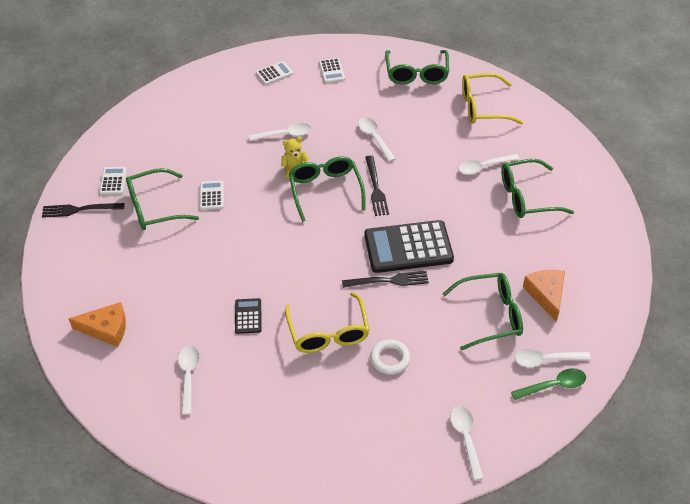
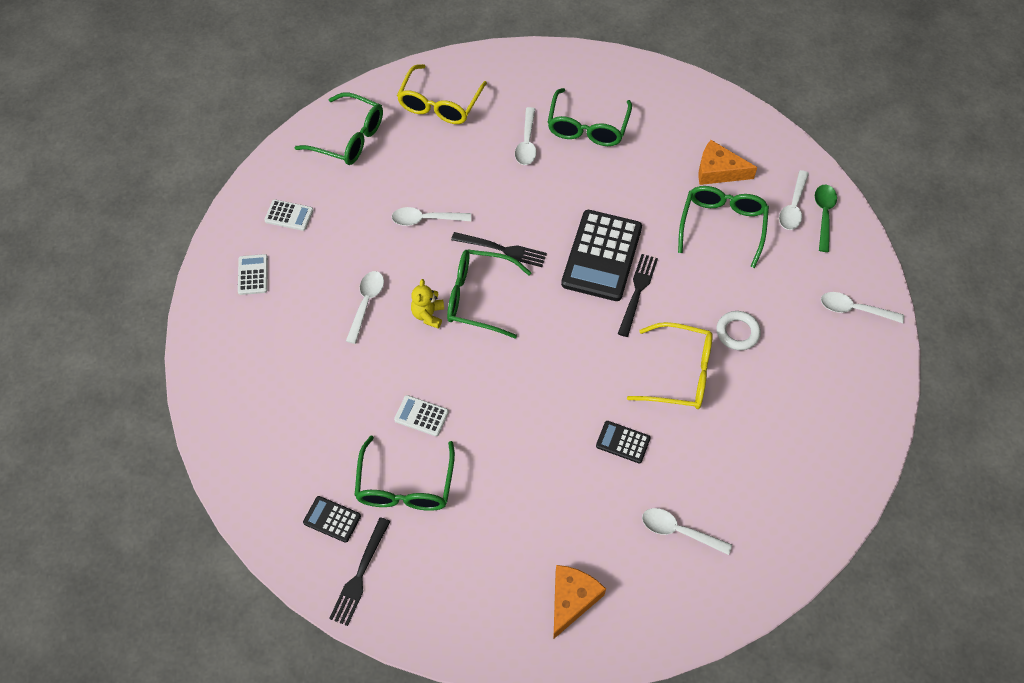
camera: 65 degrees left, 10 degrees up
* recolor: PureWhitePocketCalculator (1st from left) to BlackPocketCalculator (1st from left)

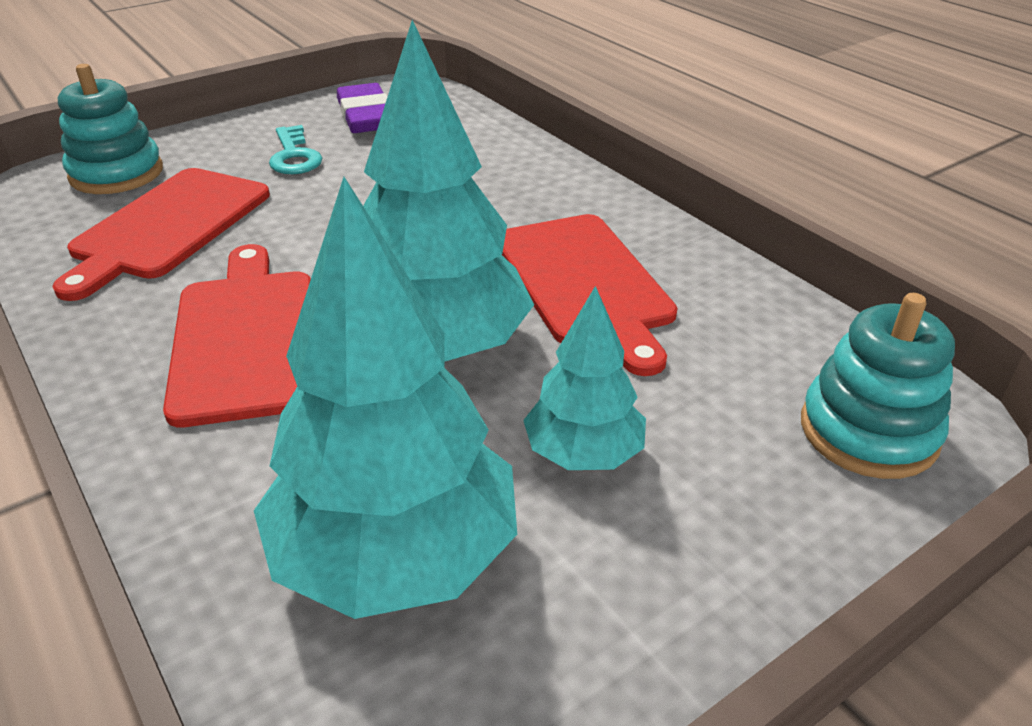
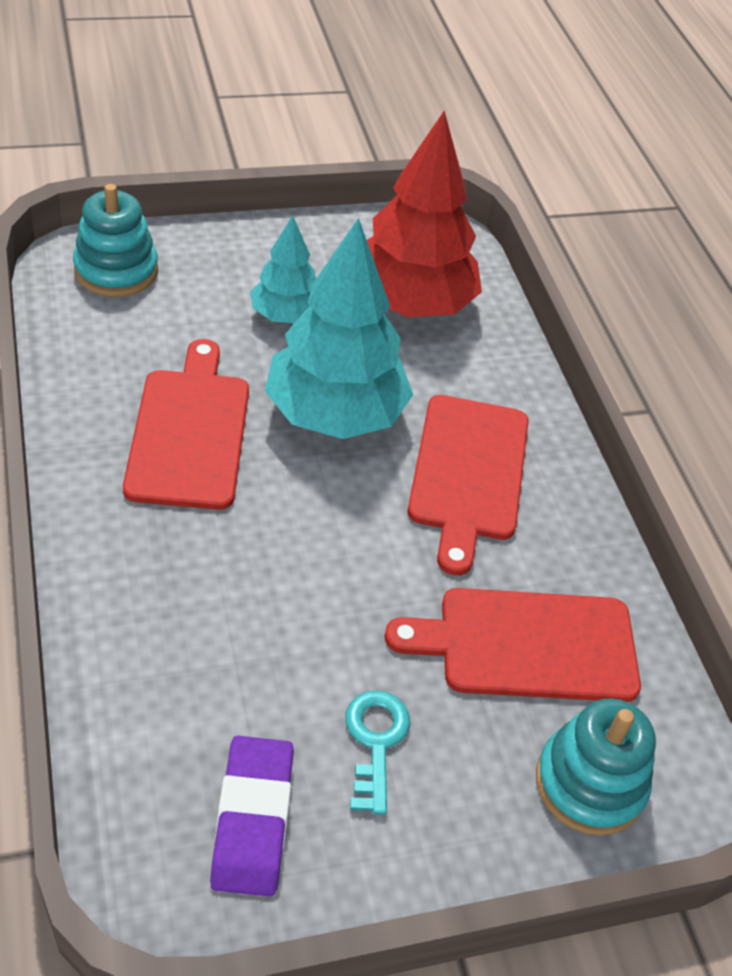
camera: 165 degrees left, 10 degrees up
* recolor: TealTree (1st from left) to CrimsonTree
* rotate: CrimsonChoppingBoard (1st from left in the first image) 135 degrees counterclockwise

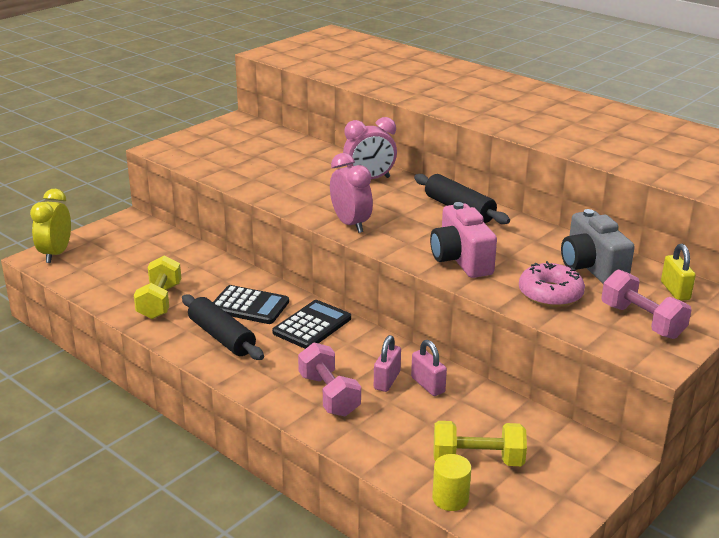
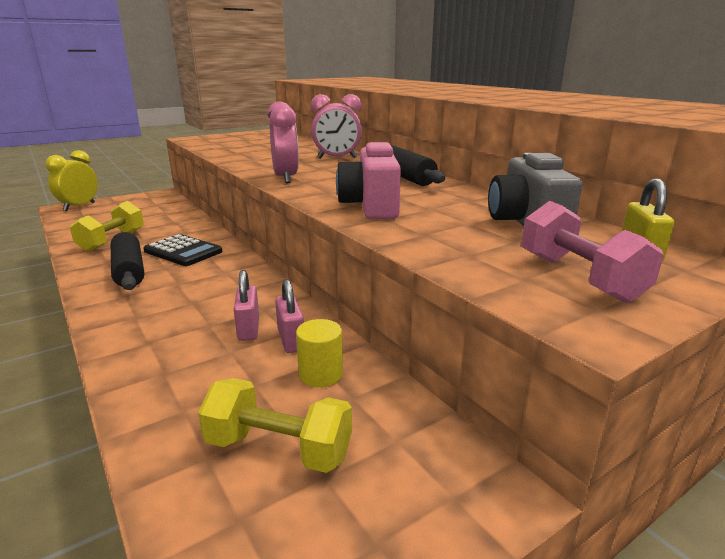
camera: 15 degrees right, 5 degrees down
* delete: BlackPocketCalculator (2nd from left)
* delete: RosePinkFreeWeight (1st from left)
* delete: RosePinkDoughnut
* move: BrightYellowSolidCylinder
* rotate: RosePinkSmallLock (1st from left) 45 degrees counterclockwise

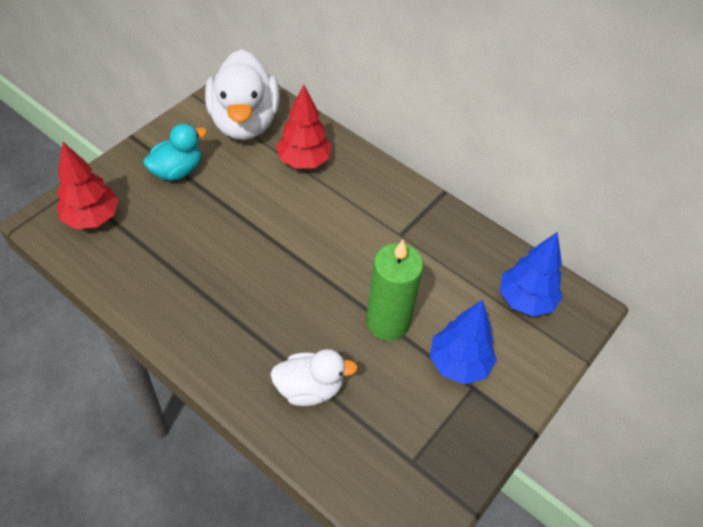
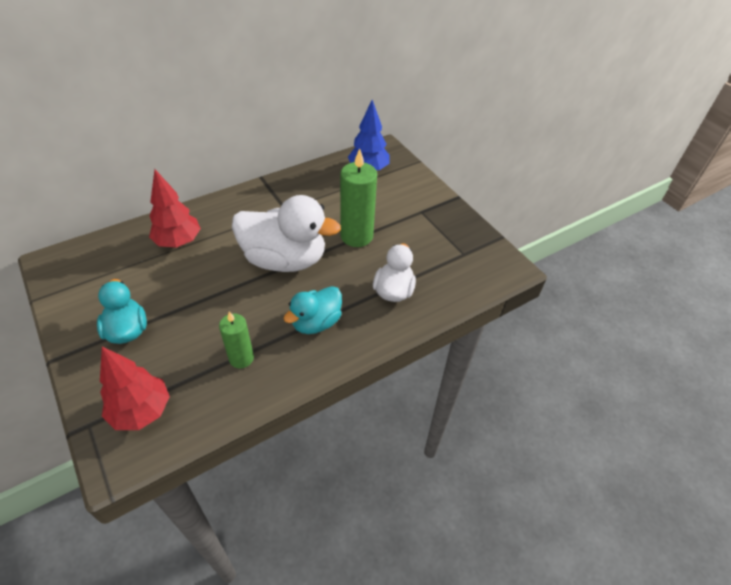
camera: 70 degrees left, 5 degrees down
* delete: BlueTree (1st from left)
* insert: GreenPillarCandle (1st from left)
* insert: TealRubberDuck (2nd from left)
* move: PureWhiteRubberDuck (1st from left)

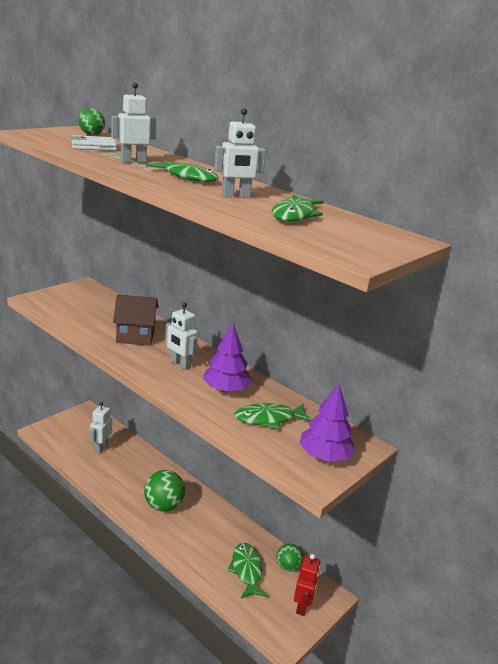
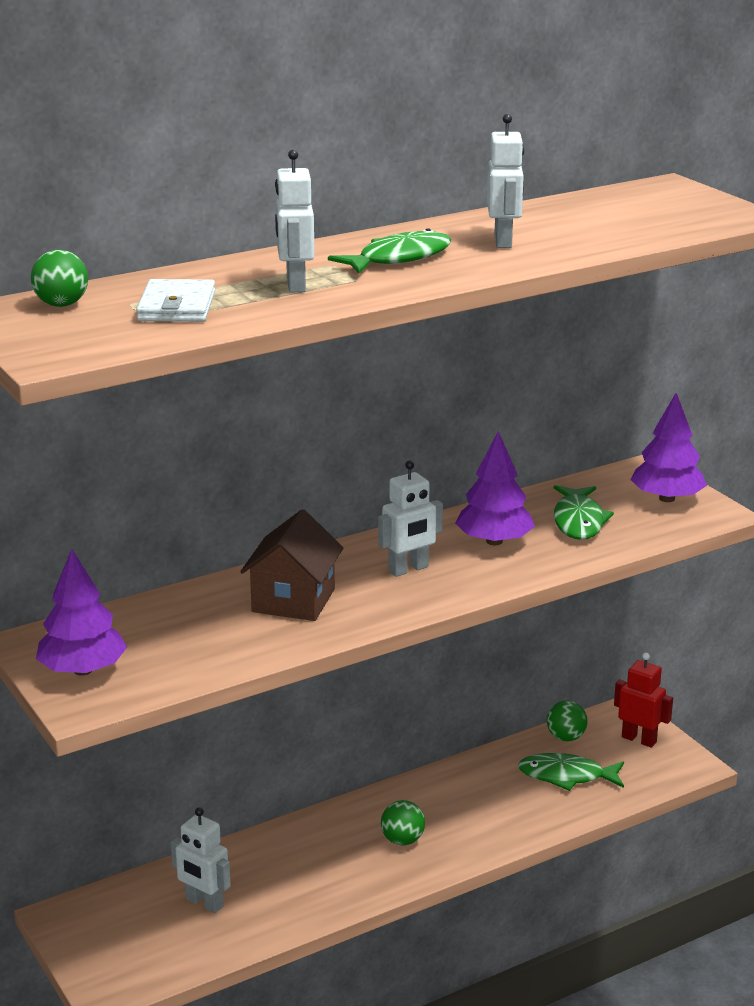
camera: 70 degrees left, 0 degrees up
* delete: GreenFish (4th from left)
* insert: VioletTree (1st from left)
* resize: GreenPlayBall (2nd from left) x0.60

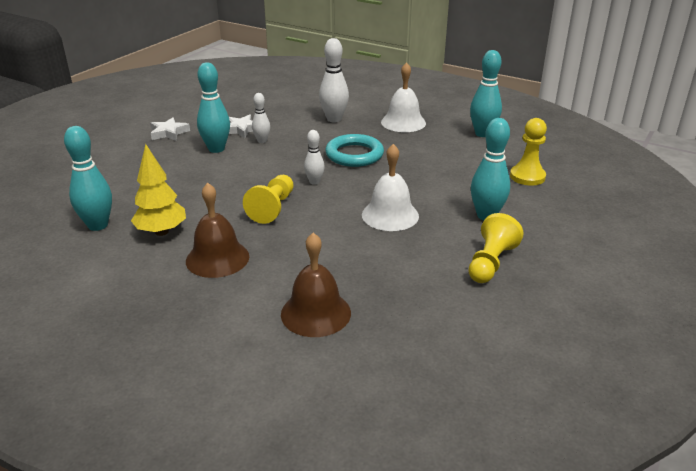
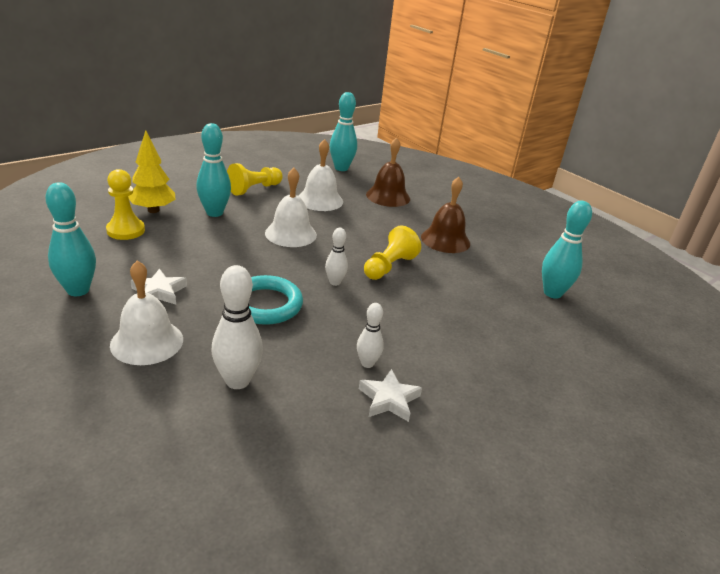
camera: 165 degrees left, 0 degrees up
* insert: PureWhiteSchoolBell (3rd from left)
* move: BrightYellowTree
* move: PureWhiteFivePointedStar (1st from left)
* move: TealTenpin (2nd from left in the first image) to TealTenpin (3rd from left)

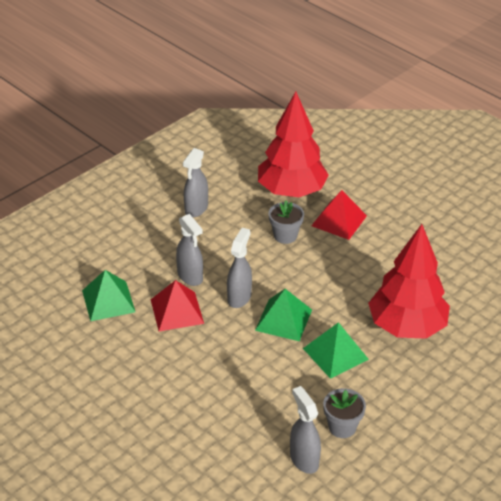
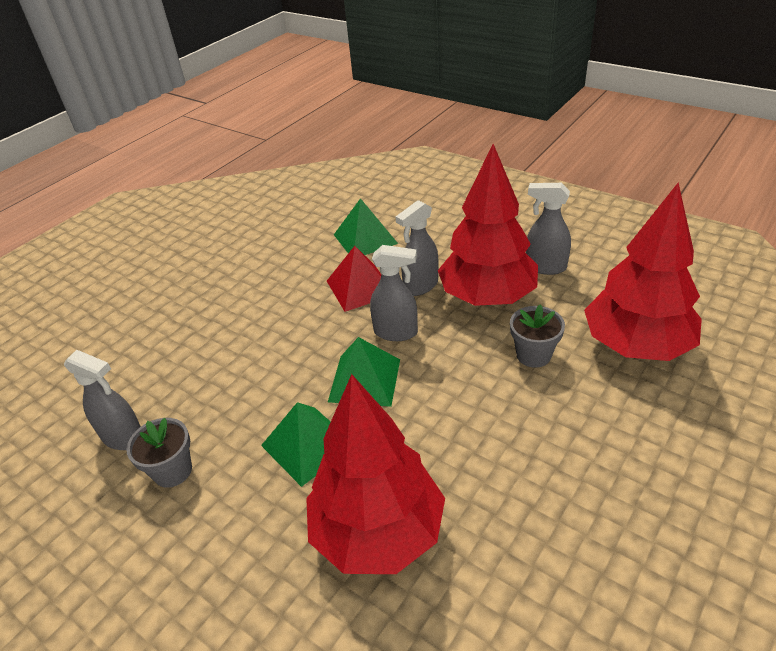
camera: 85 degrees right, 0 degrees up
* delete: CrimsonSolidPyramid (2nd from left)
* insert: CrimsonTree (2nd from left)
* rotate: GreySprayer (4th from left in the first image) 60 degrees clockwise

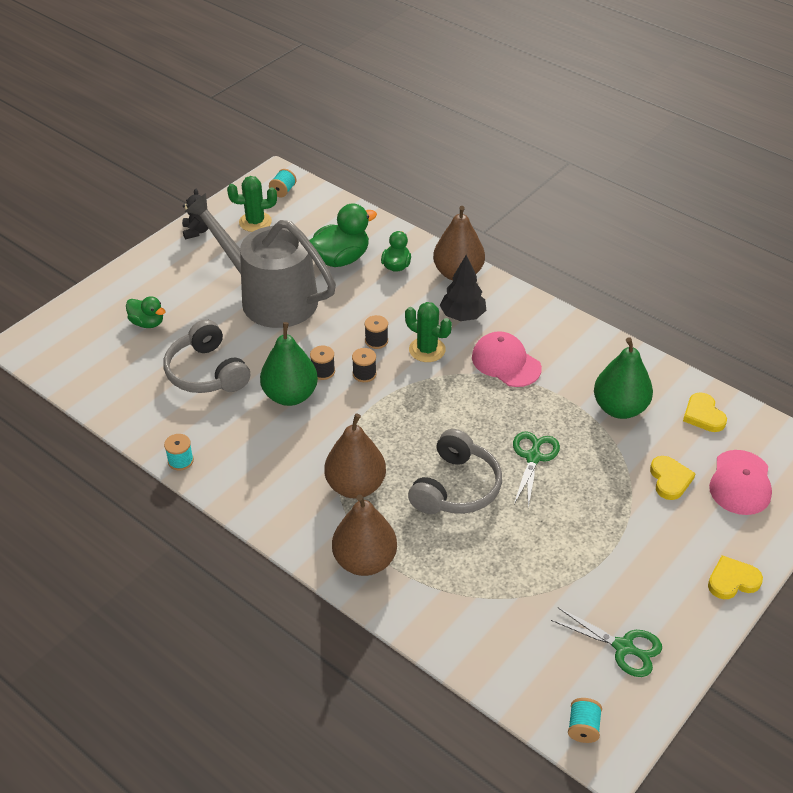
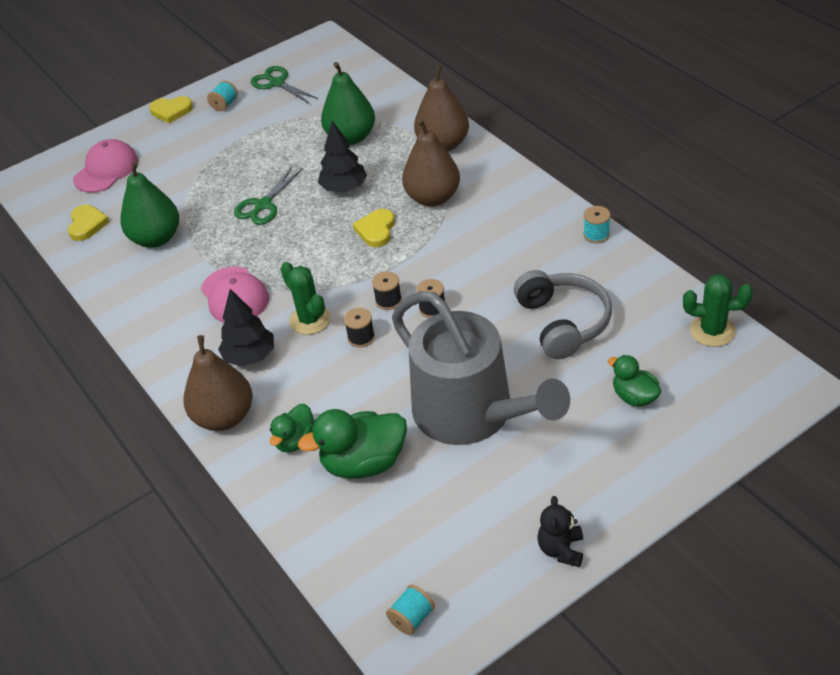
camera: 160 degrees left, 0 degrees up
* move: GreenCactus (1st from left in the first image) to GreenCactus (2nd from left)
* move: GreenToyPear (1st from left in the first image) to GreenToyPear (2nd from left)
* move: TealBobbin (3rd from left in the first image) to TealBobbin (1st from left)
* move: BrightYellowHeartShape (1st from left in the first image) to BrightYellowHeartShape (3rd from left)
* replace: GreyOverEarHeadphones (2nd from left) to BlackTree (2nd from left)

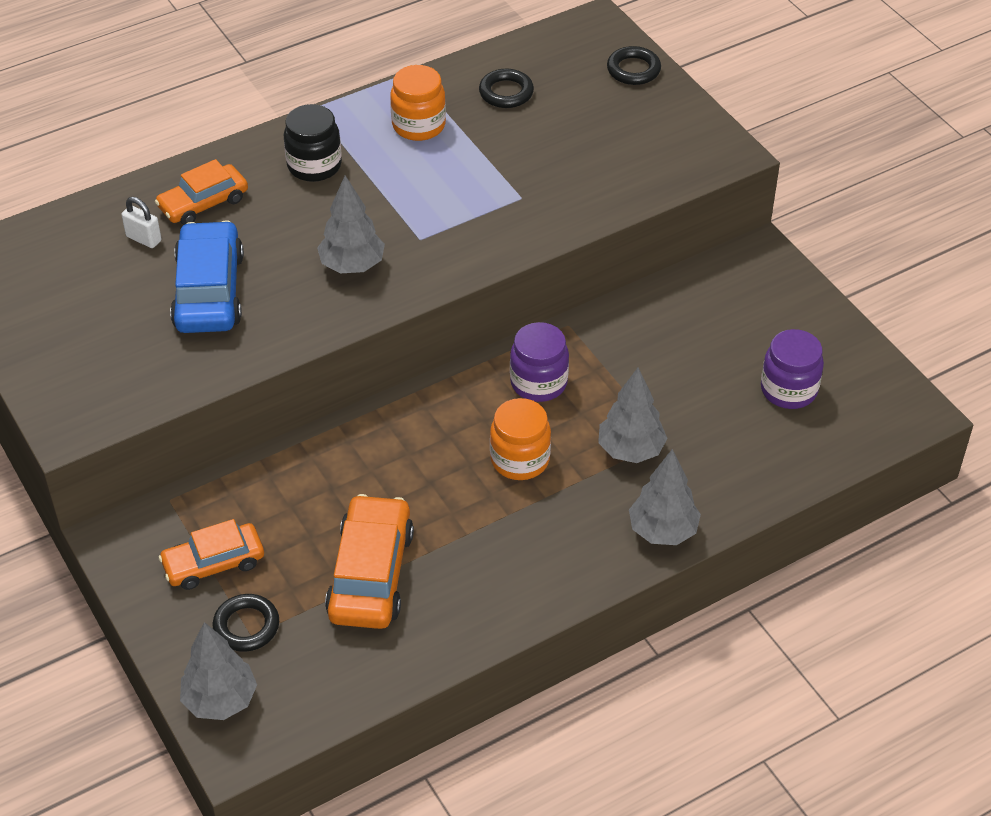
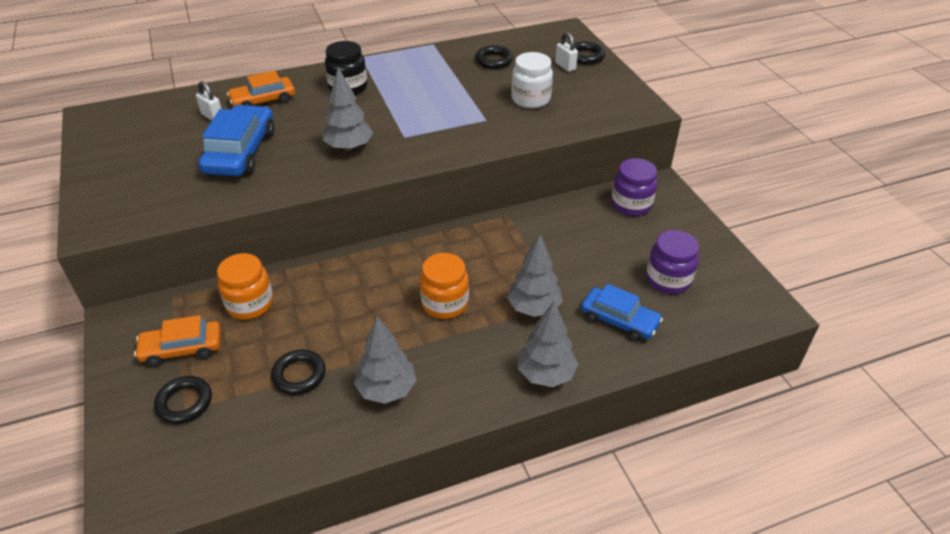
camera: 10 degrees right, 5 degrees down
* insert: PureWhiteJamJar
* insert: PureWhiteSmallLock (2nd from left)
* insert: BlueAutomobile (2nd from left)
* move: GreyTree (1st from left in the first image) to GreyTree (2nd from left)
* move: OrangeJamJar (1st from left)
* move: VioletJamJar (1st from left)
* replace: OrangeAutomobile (3rd from left) to BlackTorus (2nd from left)

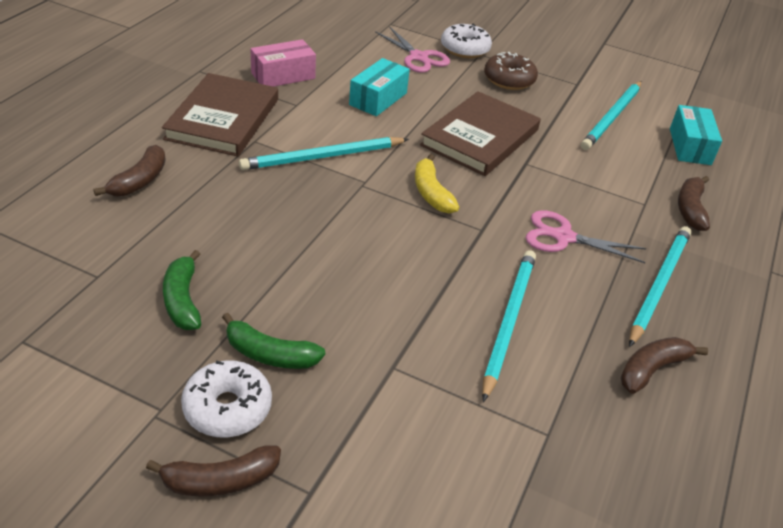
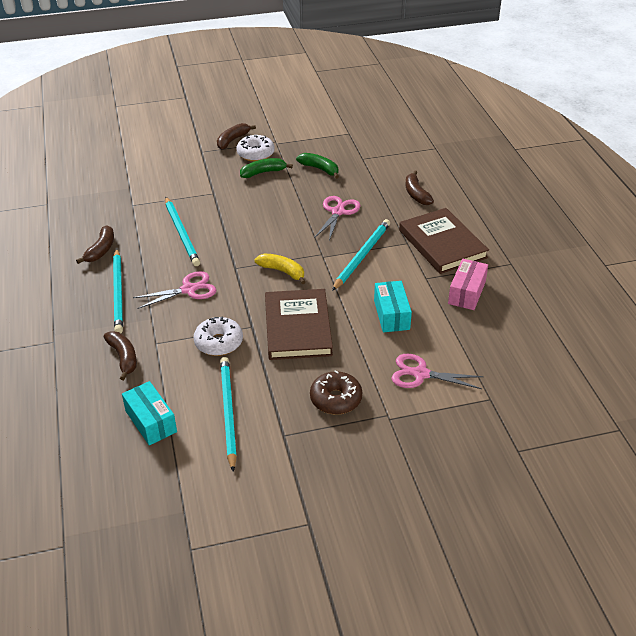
camera: 145 degrees right, 0 degrees up
* insert: RosePinkPairOfScissors (2nd from left)
* move: PureWhiteDoughnut (2nd from left in the first image) to PureWhiteDoughnut (1st from left)

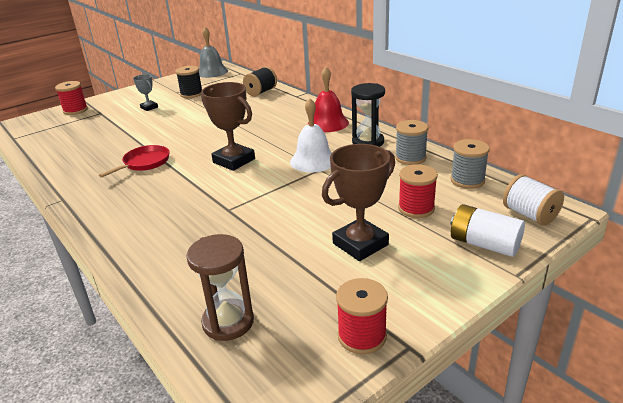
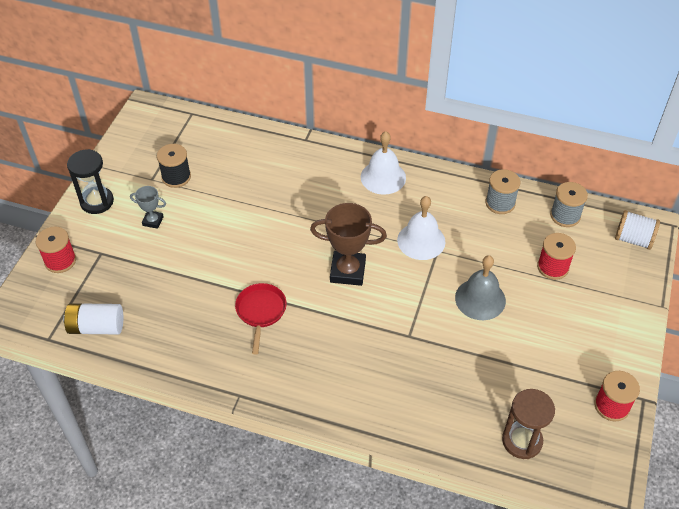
camera: 35 degrees left, 20 degrees up
* delete: BlackBobbin (2nd from left)
* delete: RussetAwardCup (2nd from left)
* move: GreySchoolBell
* move: BlackSandTimer
* move: PureWhiteAaBattery
* recolor: CrimsonSchoolBell to PureWhiteSchoolBell (1st from left)

